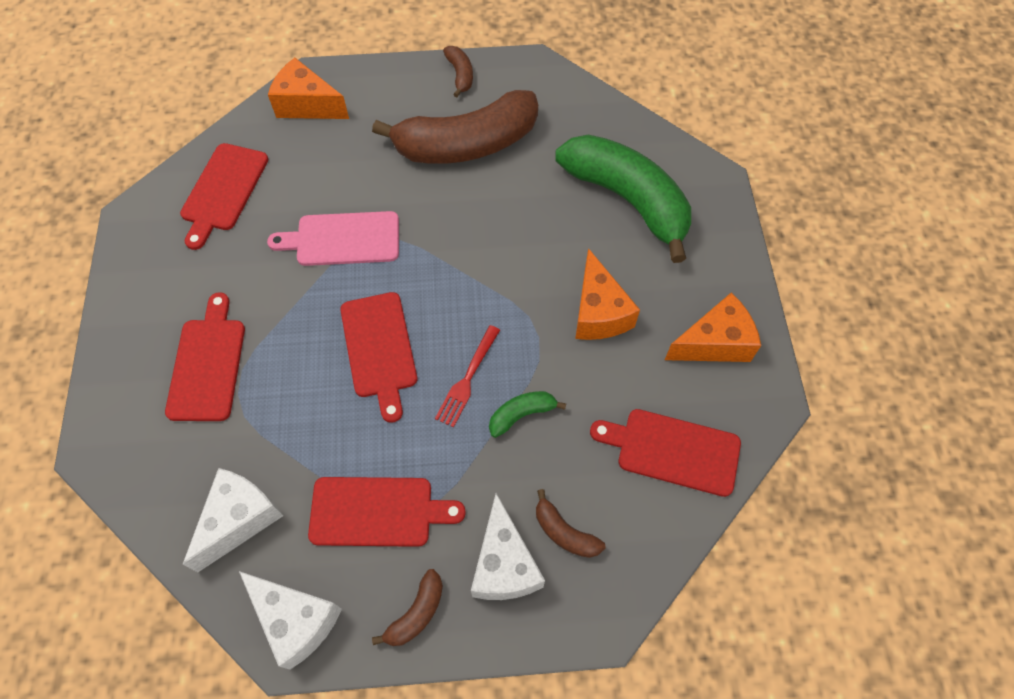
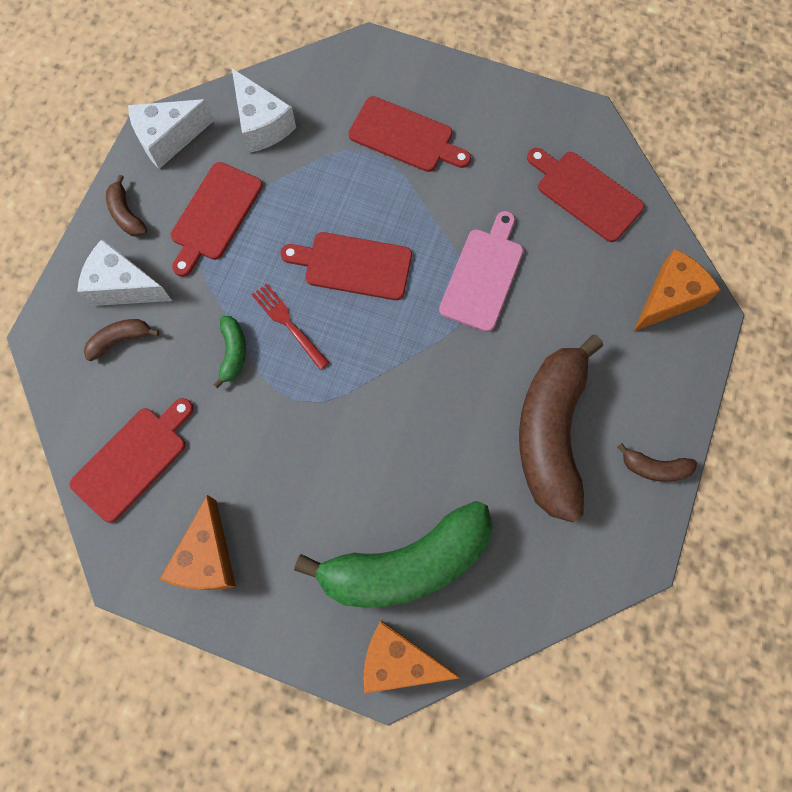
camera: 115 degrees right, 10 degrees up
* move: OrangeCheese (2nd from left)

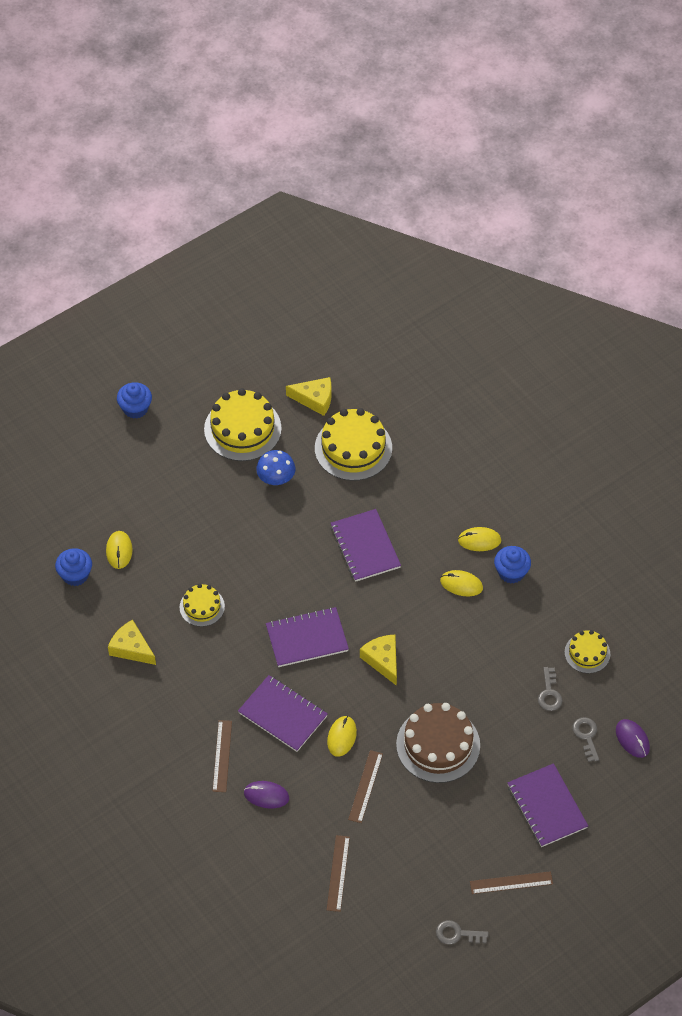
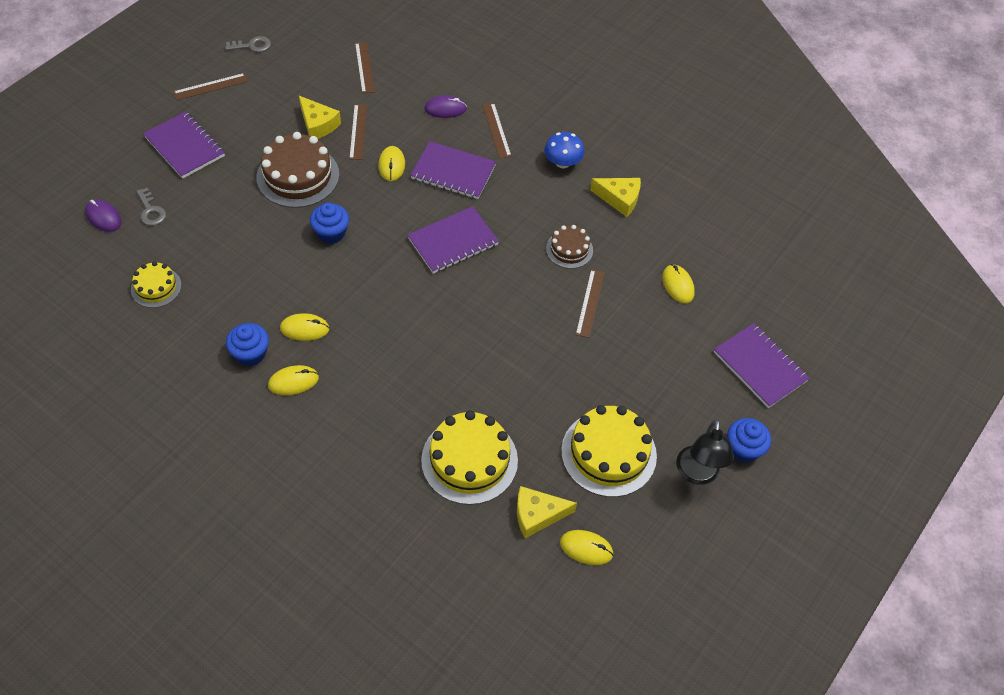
camera: 160 degrees right, 0 degrees up
* delete: GreyLatchkey (2nd from left)
* insert: BrightYellowComputerMouse (4th from left)
* insert: RussetRuler (5th from left)
* insert: BlackReadingLamp
* move: BlueMuffin (1st from left in the first image) to BlueMuffin (2nd from left)
* move: BlueMushroom
* move: VioletExerciseBook (3rd from left in the first image) to VioletExerciseBook (4th from left)
* move: BrightYellowCheese (3rd from left in the first image) to BrightYellowCheese (1st from left)
* recolor: BrightYellowGateau (1st from left) to RussetGateau (2nd from left)

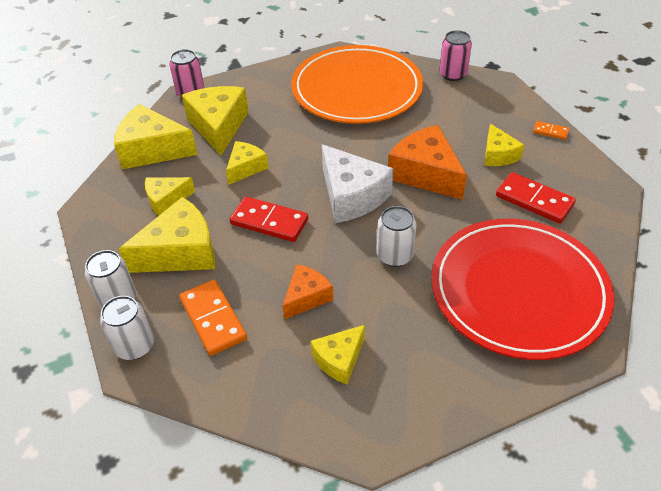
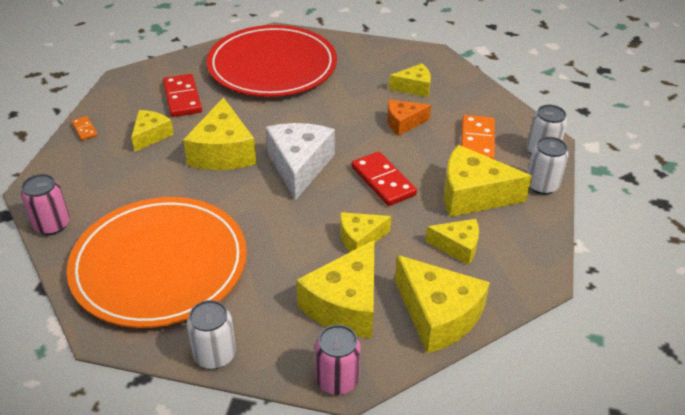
camera: 145 degrees left, 5 degrees down
* move: PureWhiteCan (3rd from left in the first image) to PureWhiteCan (1st from left)
* recolor: OrangeCheese (2nd from left) to BrightYellowCheese (2nd from left)

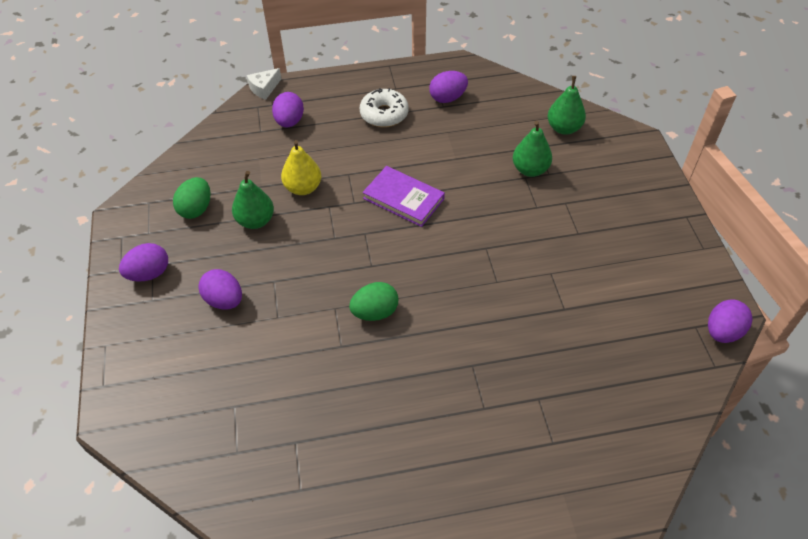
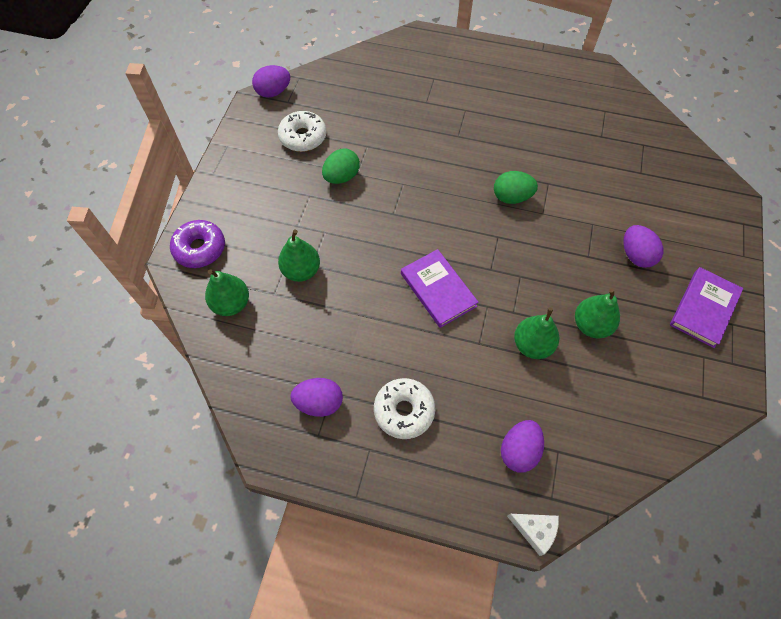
camera: 155 degrees left, 10 degrees up
* insert: VioletDoughnut
* insert: PureWhiteDoughnut (1st from left)
* move: GreenEgg (1st from left)
* replace: VioletEgg (1st from left) to VioletHardback (2nd from left)
* recolor: BrightYellowToyPear to GreenToyPear (3rd from left)
* rotate: PureWhiteCheese 45 degrees clockwise

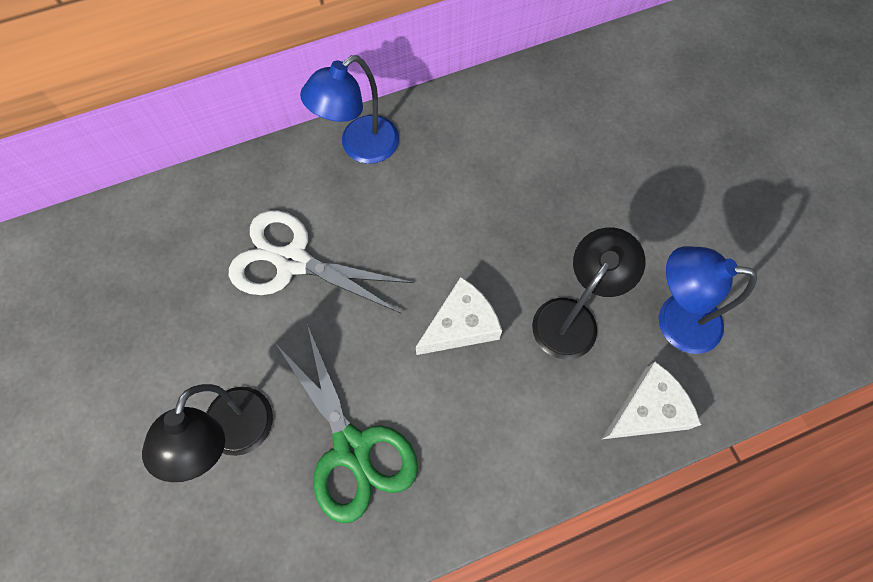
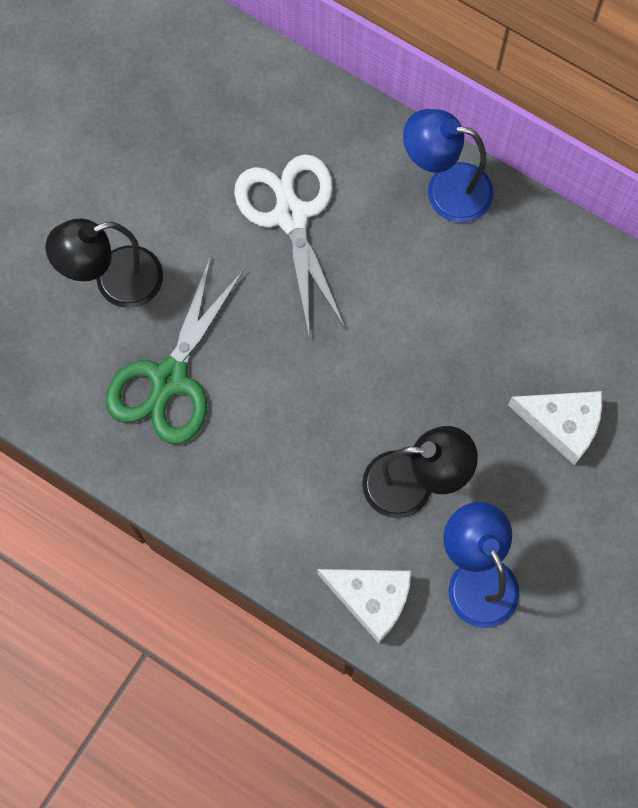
camera: 55 degrees right, 5 degrees up
* move: PureWhiteCheese (1st from left in the first image) to PureWhiteCheese (2nd from left)

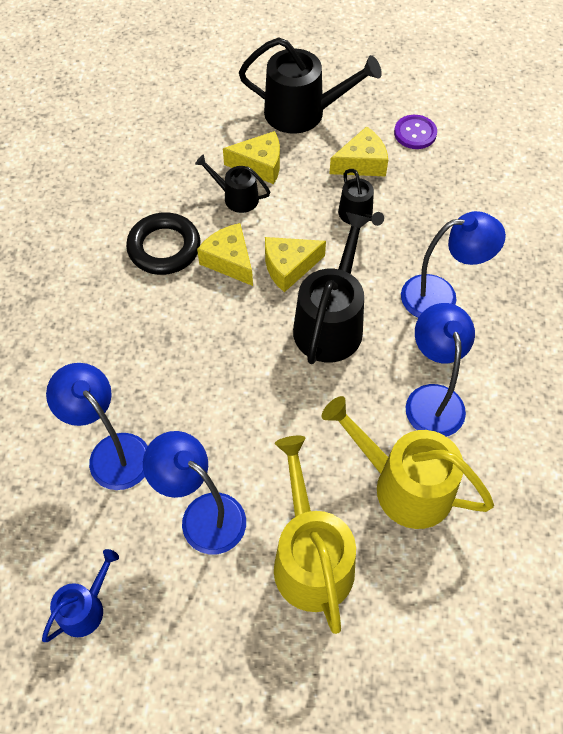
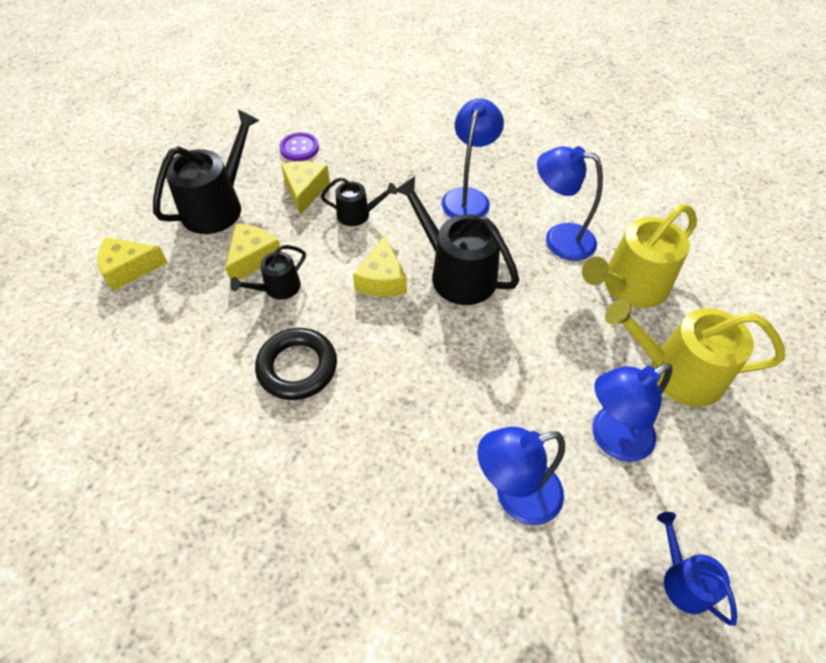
camera: 65 degrees left, 5 degrees down
* move: BrightYellowCheese (1st from left)

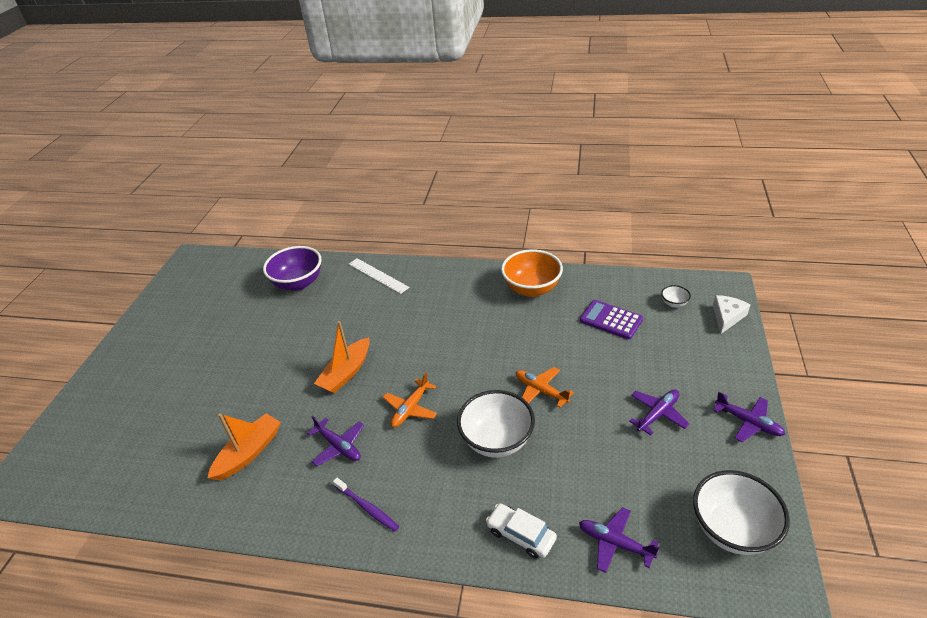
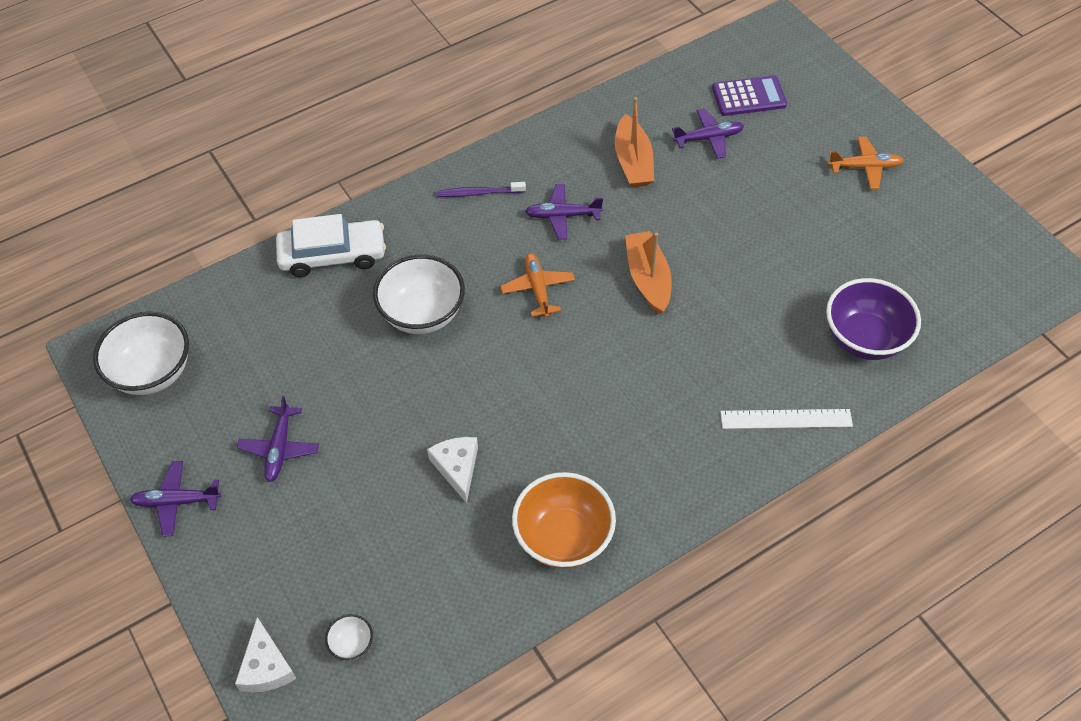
camera: 135 degrees right, 15 degrees up
* insert: PureWhiteCheese (2nd from left)
* move: OrangeAeroplane (2nd from left)
* move: VioletAeroplane (2nd from left in the first image) to VioletAeroplane (4th from left)
* move: VioletPocketCalculator
* resize: PureWhiteAutomobile x1.54

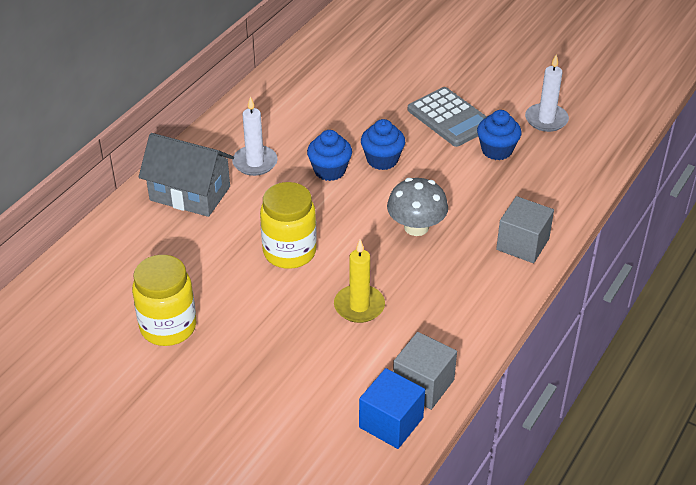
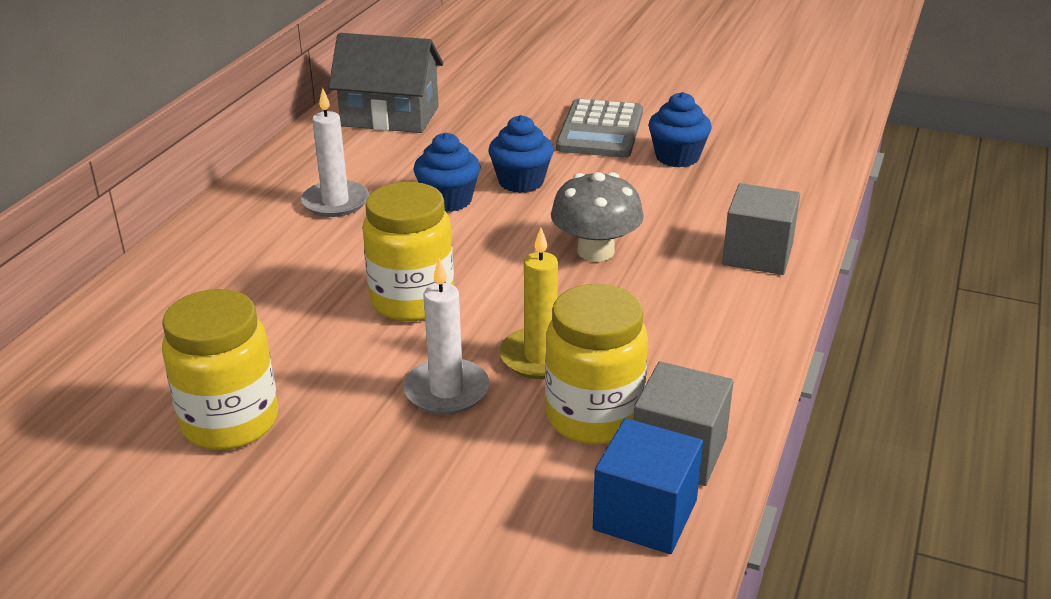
camera: 10 degrees left, 10 degrees down
* insert: BrightYellowJamJar (3rd from left)
* move: GreyCottage
* move: PureWhitePillarCandle (2nd from left)
* rotate: GreyPocketCalculator 60 degrees clockwise

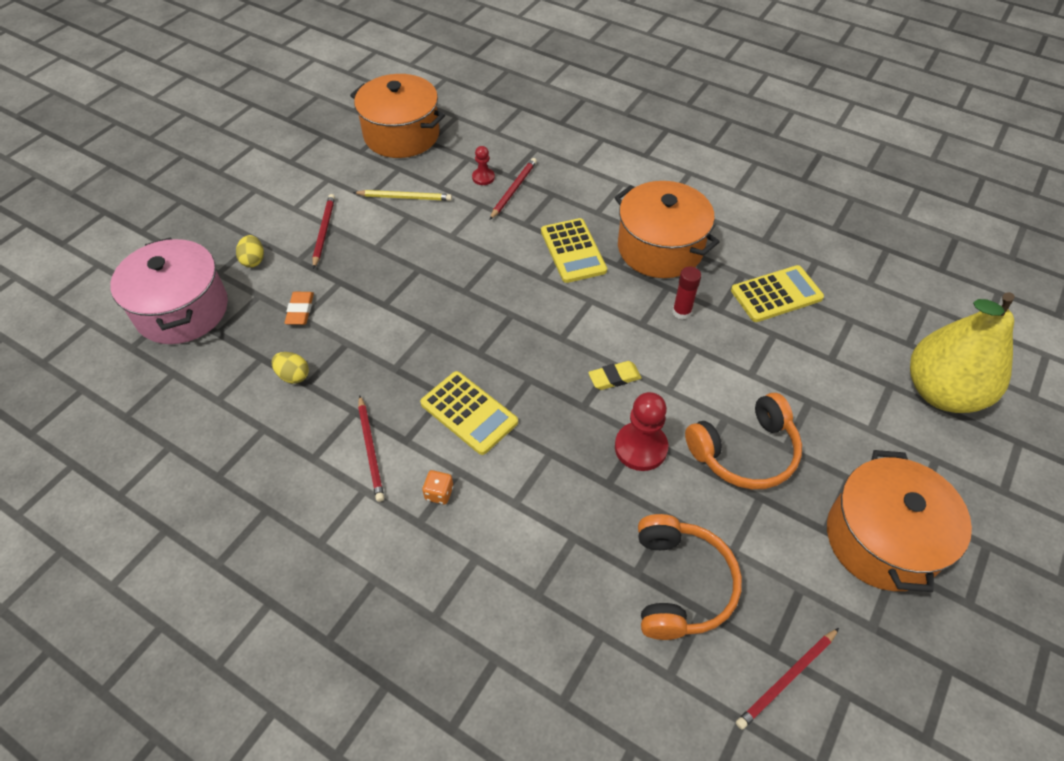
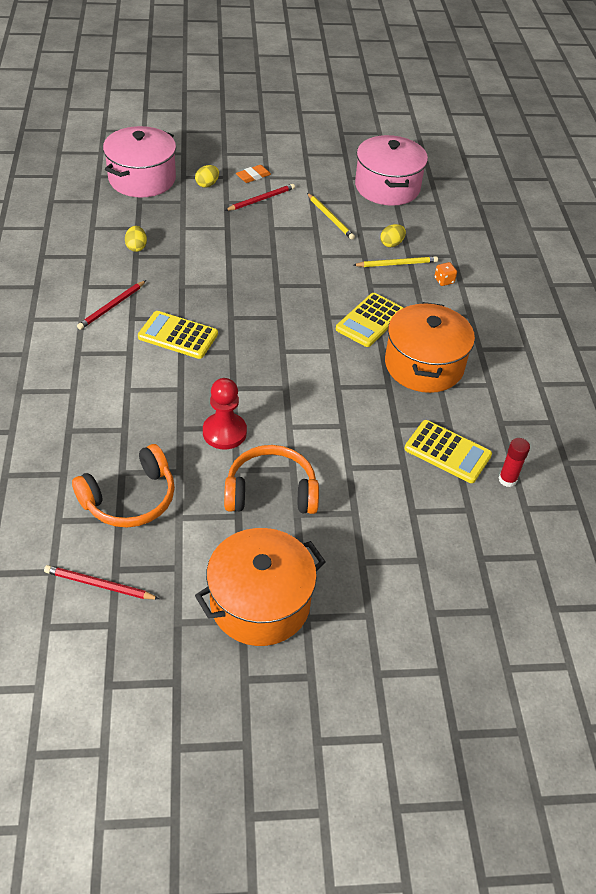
camera: 50 degrees right, 5 degrees down
* delete: BrightYellowEraser
* delete: BrightYellowToyPear
* move: OrangeEraser
* move: OrangeGameDie
* move: CrimsonGlueStick
* replace: CrimsonPawn (1st from left) to BrightYellowEgg (3rd from left)
* recolor: OrangePot (1st from left) to RosePinkPot (2nd from left)
* recolor: CrimsonWoodenPencil (3rd from left) to BrightYellowWoodenPencil (2nd from left)
* rotate: BrightYellowPocketCalculator (1st from left) 105 degrees clockwise
* rotate: OrangeOverEarHeadphones (2nd from left) 150 degrees clockwise

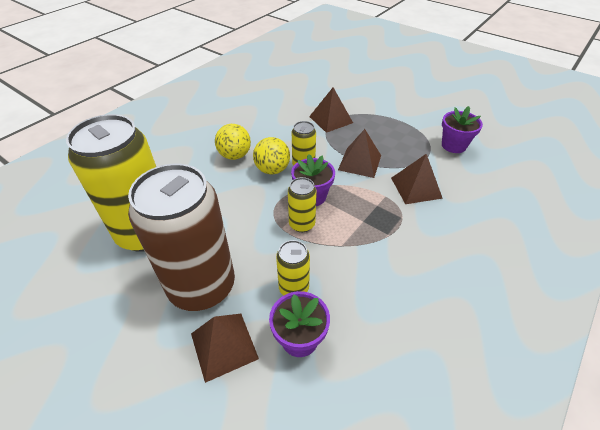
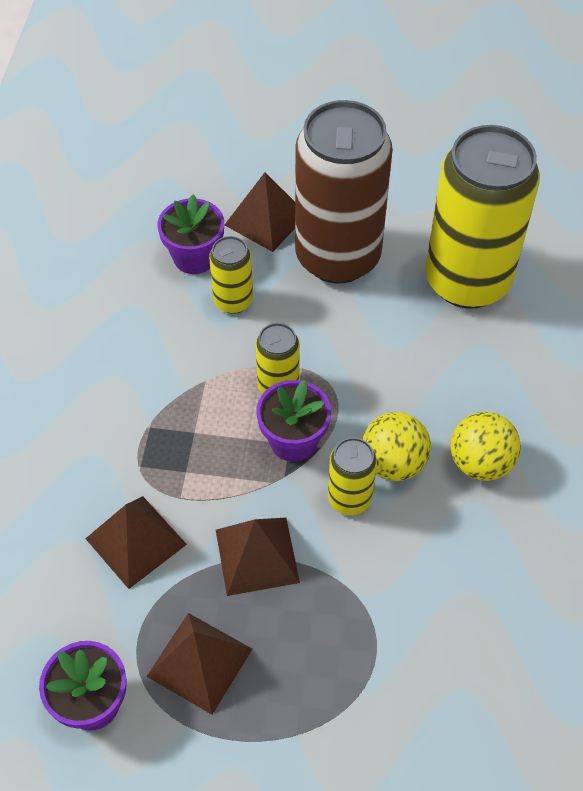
camera: 150 degrees right, 10 degrees up
* move: RussetSolidPyramid (2nd from left)

